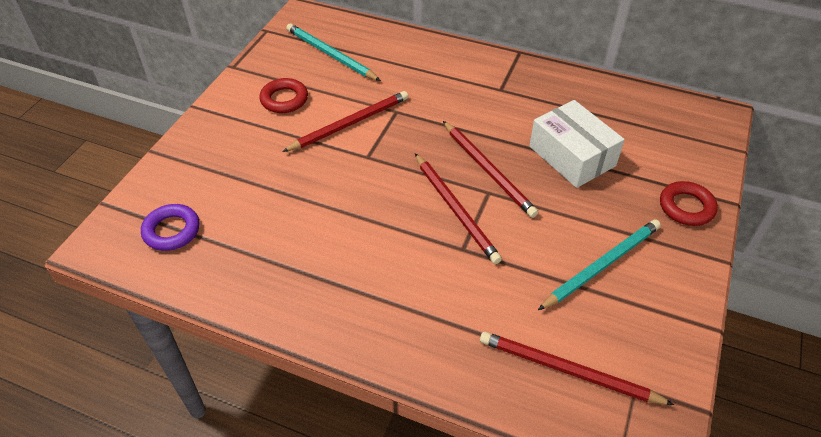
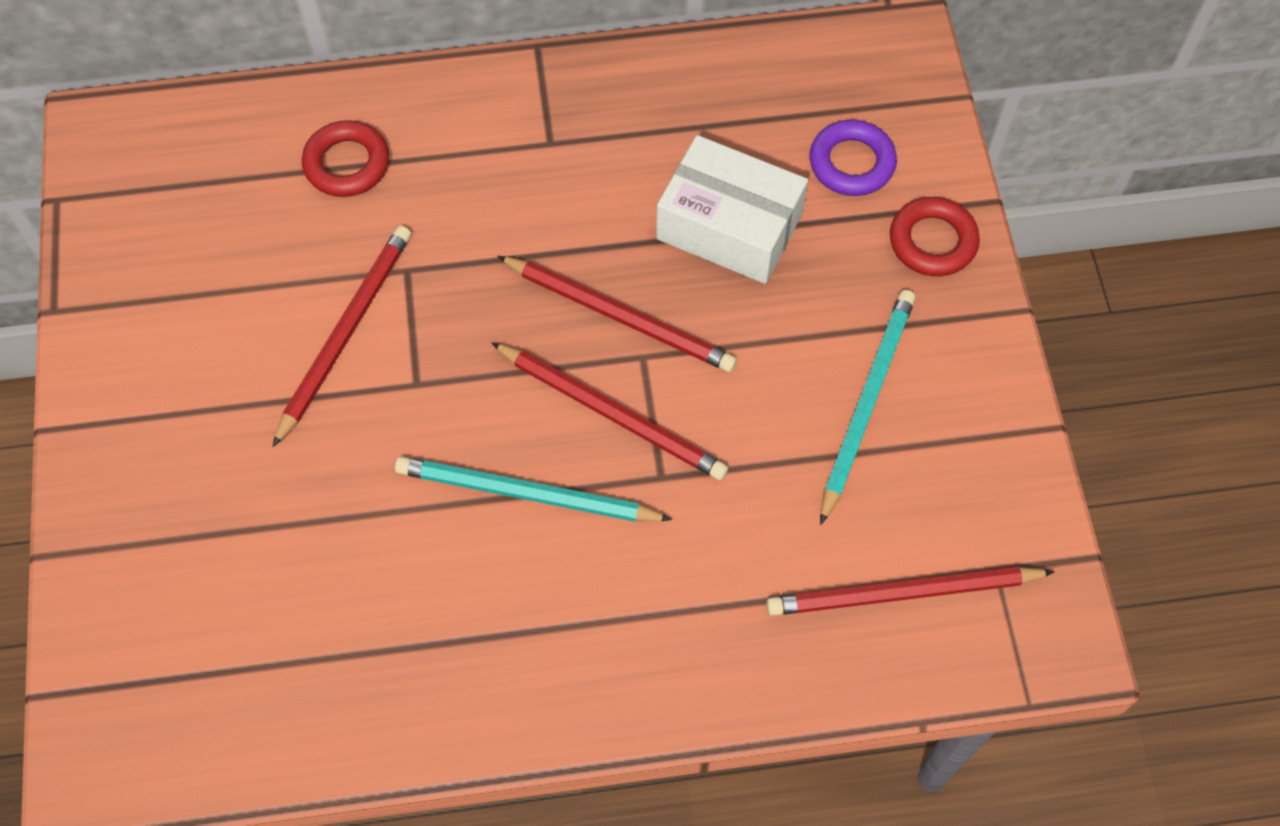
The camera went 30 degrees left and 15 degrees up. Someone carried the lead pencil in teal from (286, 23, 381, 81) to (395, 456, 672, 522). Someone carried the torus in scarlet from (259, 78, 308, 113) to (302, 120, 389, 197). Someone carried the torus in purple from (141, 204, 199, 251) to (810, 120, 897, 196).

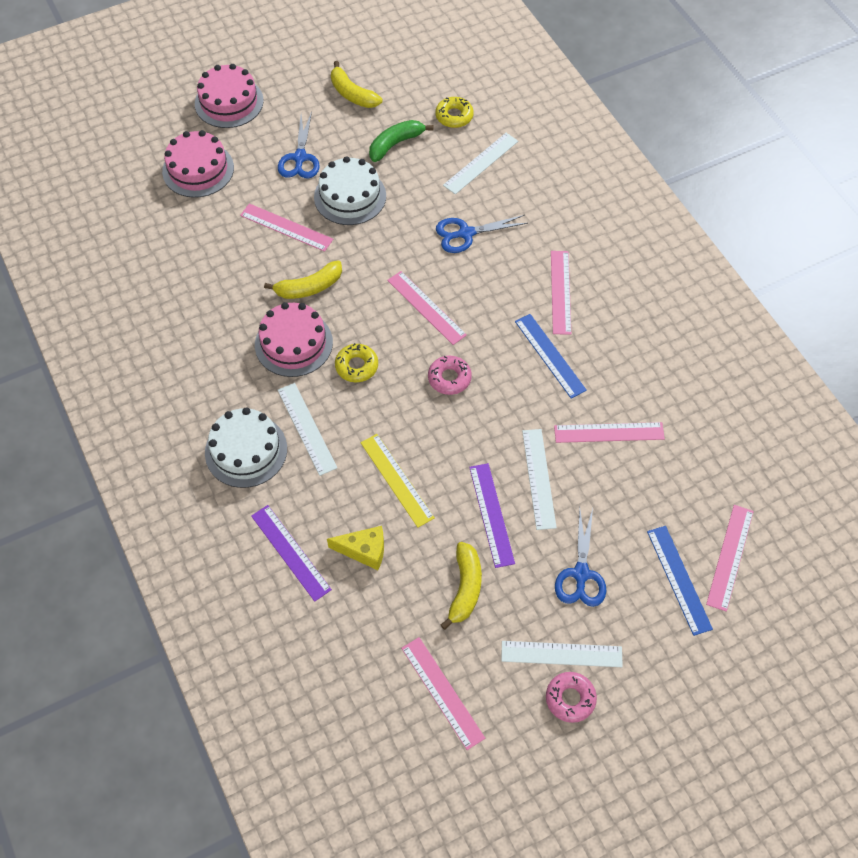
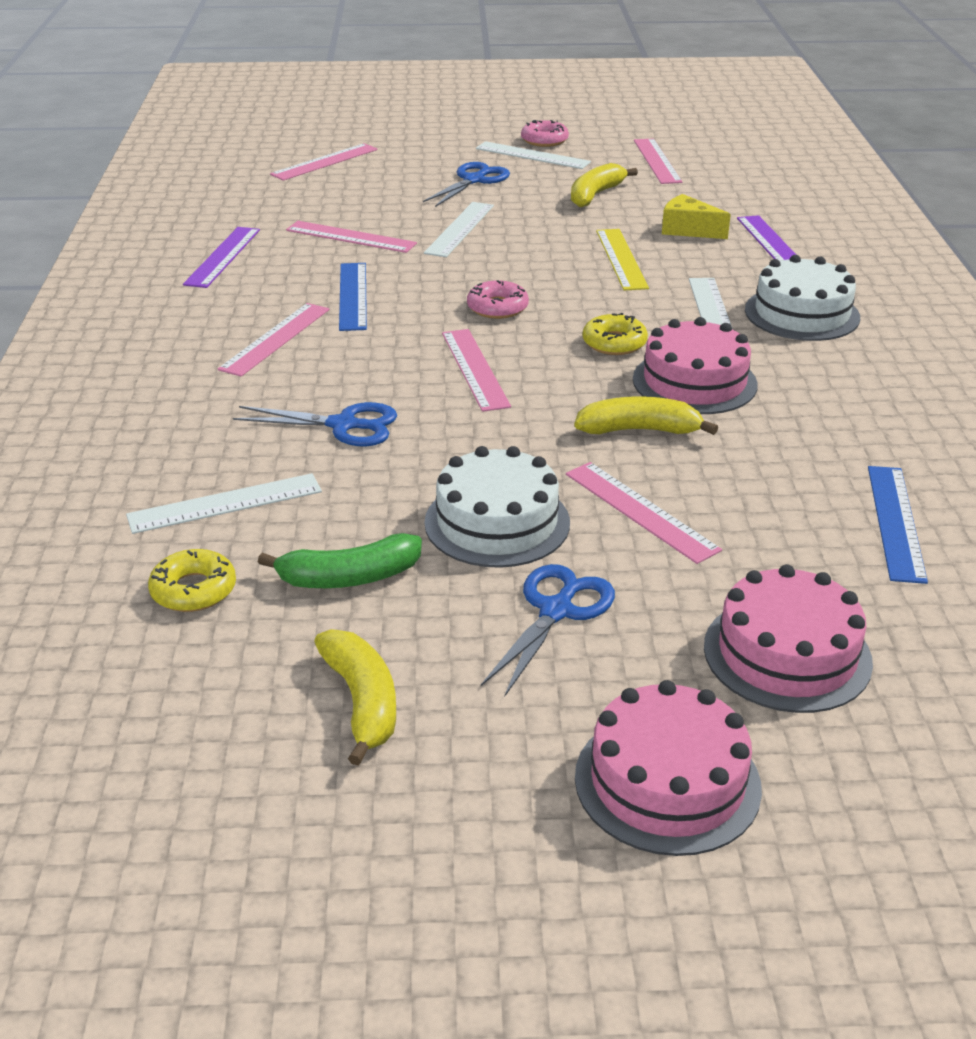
The camera went 155 degrees left and 25 degrees down. Someone carried the ruler in purple from (469, 463, 515, 568) to (183, 227, 260, 288). Someone carried the ruler in cobalt from (647, 526, 713, 636) to (868, 466, 928, 584).

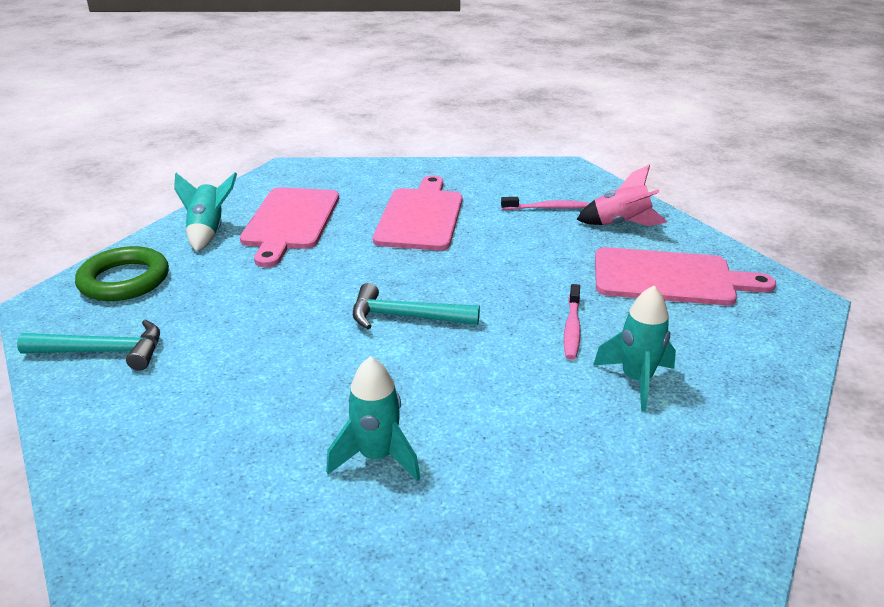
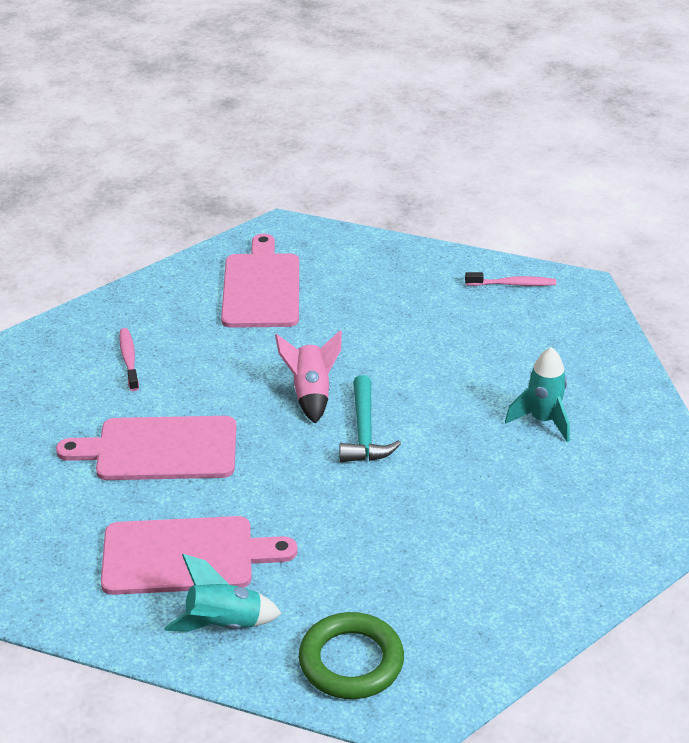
The camera went 100 degrees left and 5 degrees up. Someone carried the spaceship in pink from (576, 164, 667, 226) to (275, 330, 342, 424). Someone carried the toothbrush in pink from (564, 284, 581, 360) to (465, 272, 556, 286). Someone took away the spaceship in teal at (593, 286, 676, 412). Someone took away the carpenter's hammer in teal at (17, 319, 160, 371).

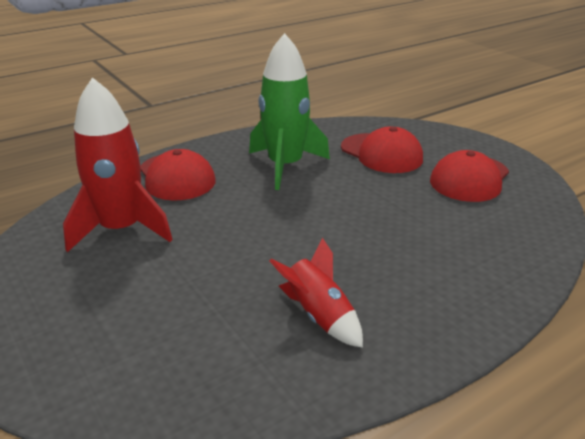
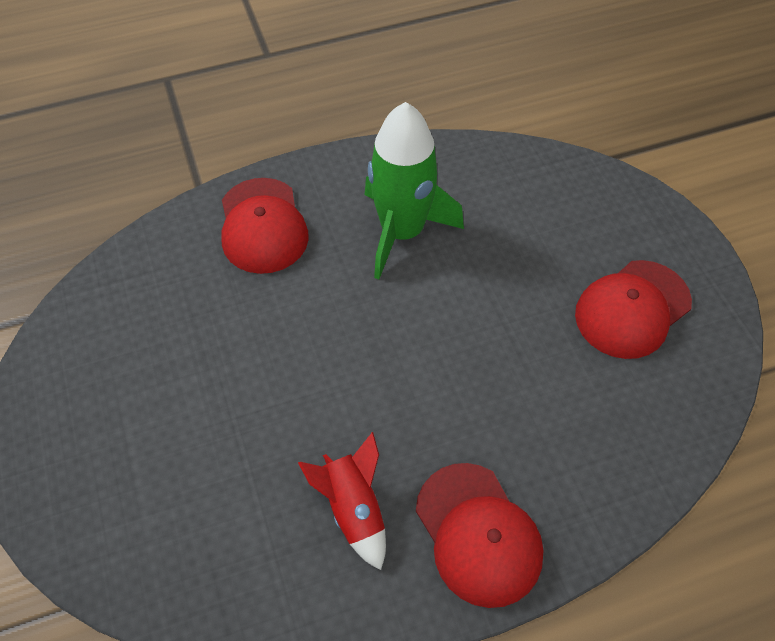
The camera went 15 degrees right and 25 degrees up. Someone took away the spaceship in scarlet at (63, 77, 173, 252). Someone carried the cap in scarlet from (341, 126, 423, 173) to (416, 463, 544, 608).

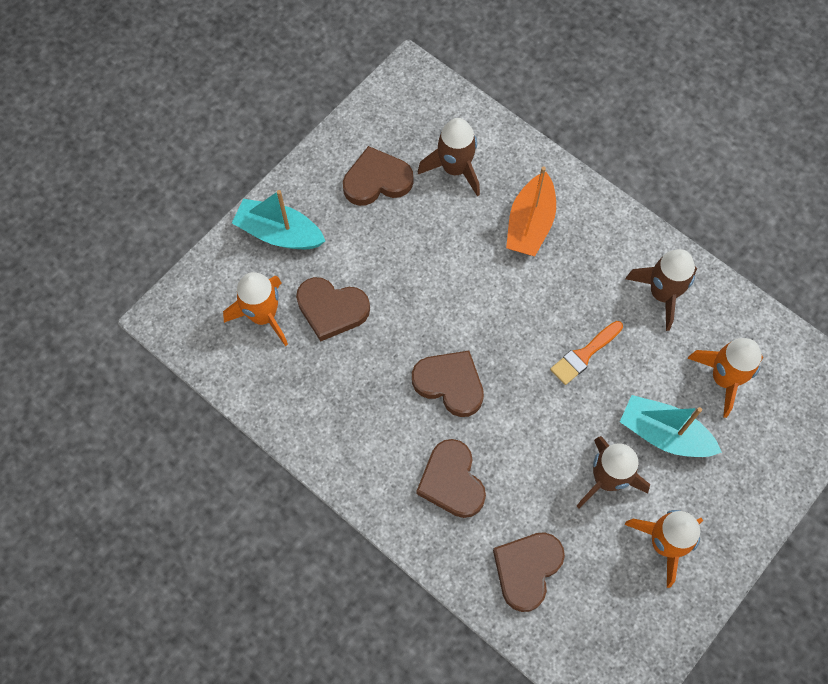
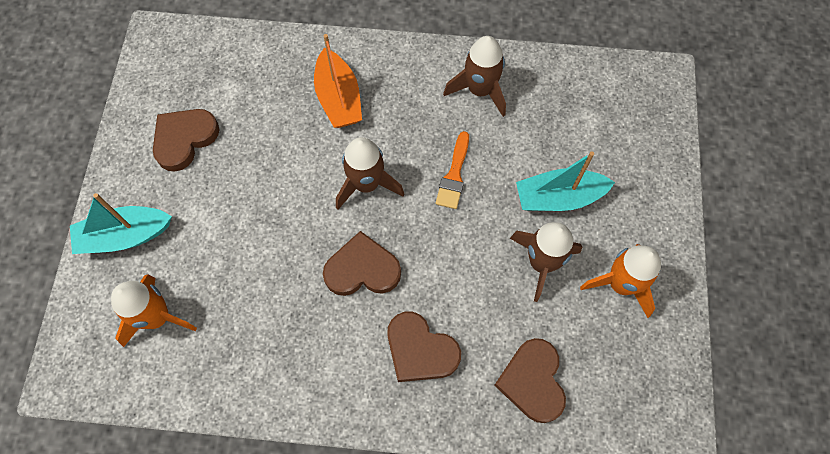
The camera went 35 degrees left and 0 degrees up. Someone carried the spaceship in dark brown from (418, 118, 480, 196) to (336, 137, 404, 210). Someone took away the heart in dark brown at (296, 277, 370, 342). Someone took away the spaceship in orange-coloured at (688, 338, 763, 418).

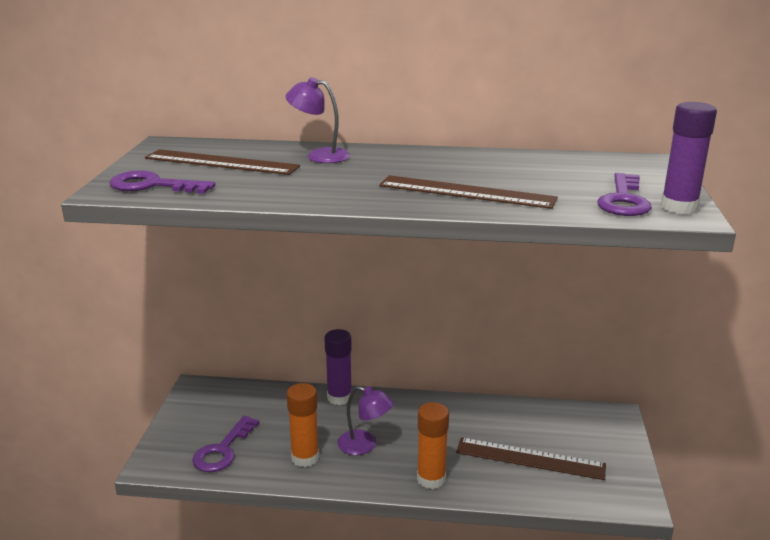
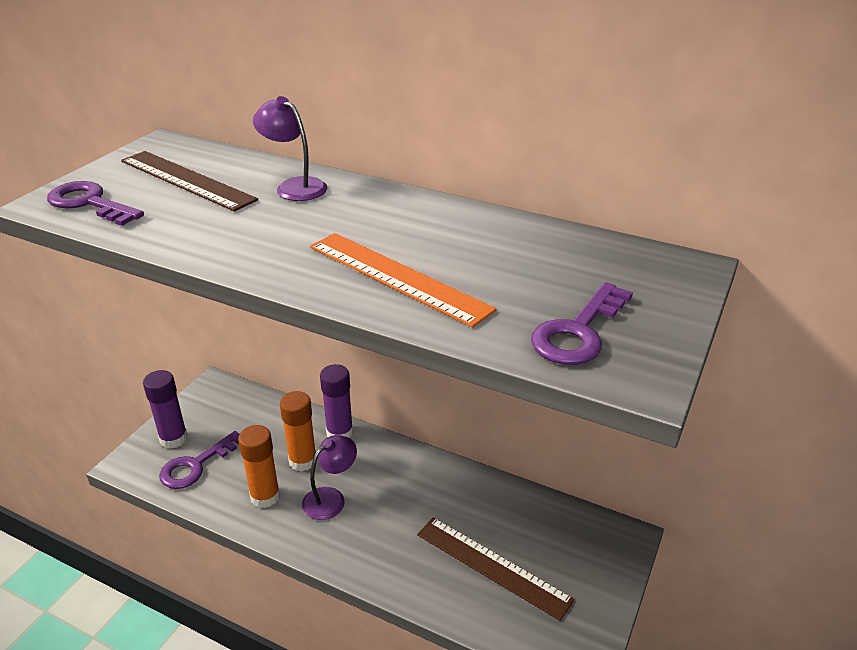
The camera went 20 degrees right and 10 degrees up. Someone carried the stick of glue in purple from (661, 102, 717, 214) to (143, 370, 188, 449). Someone repainted the ruler in dark brown at (379, 175, 558, 209), which became the ruler in orange-coloured at (310, 233, 497, 328). Someone rotated the desk lamp in purple at (337, 386, 394, 455) by 90 degrees counterclockwise. Someone carried the stick of glue in orange-coloured from (417, 402, 449, 489) to (280, 391, 316, 471).

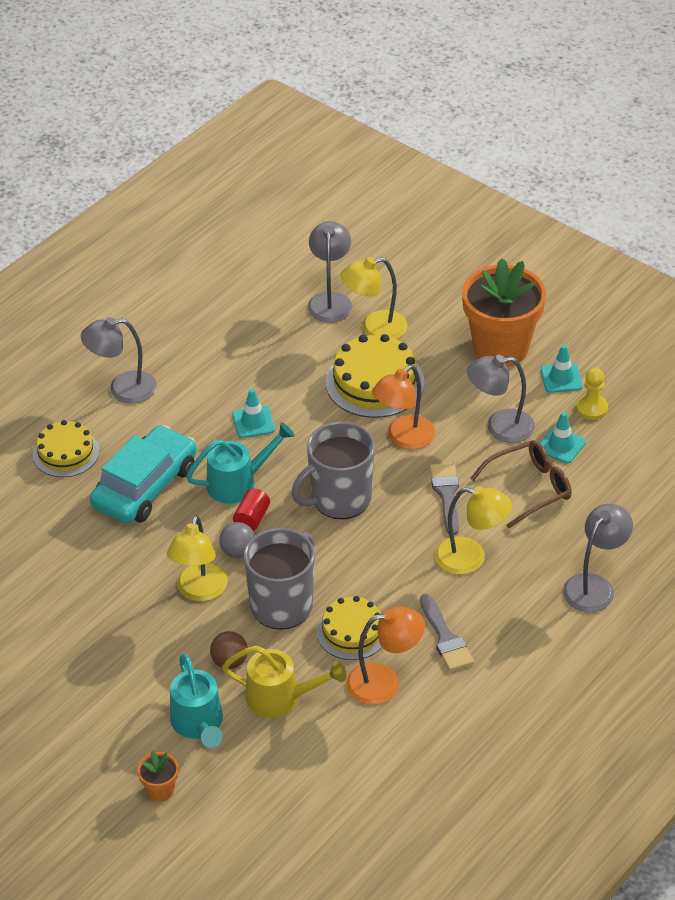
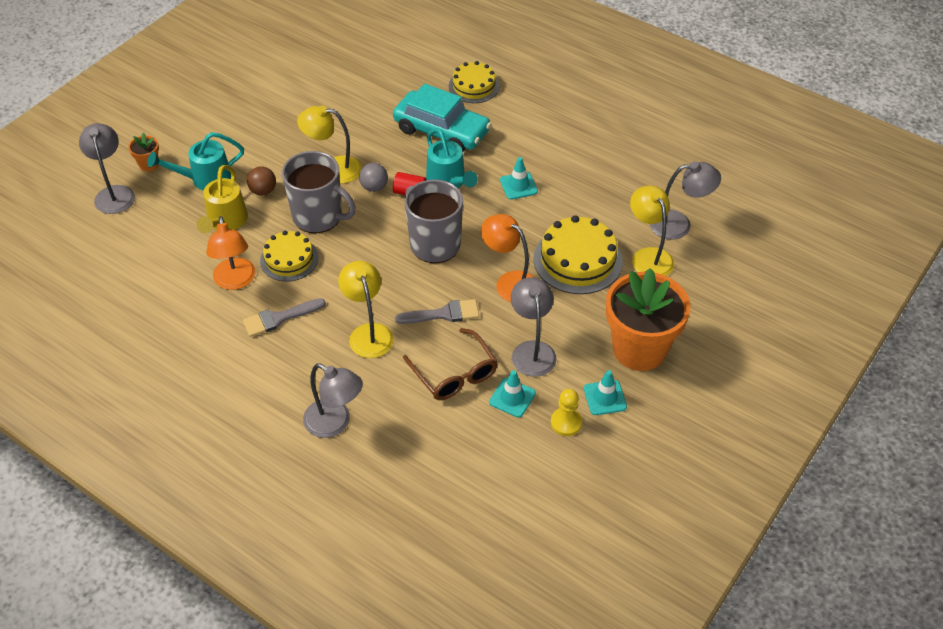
The camera went 85 degrees right and 5 degrees up. Someone carried the desk lamp in ash-grey from (81, 317, 157, 404) to (79, 123, 135, 214). Someone rotated the desk lamp in golden at (435, 486, 512, 575) by 150 degrees clockwise.

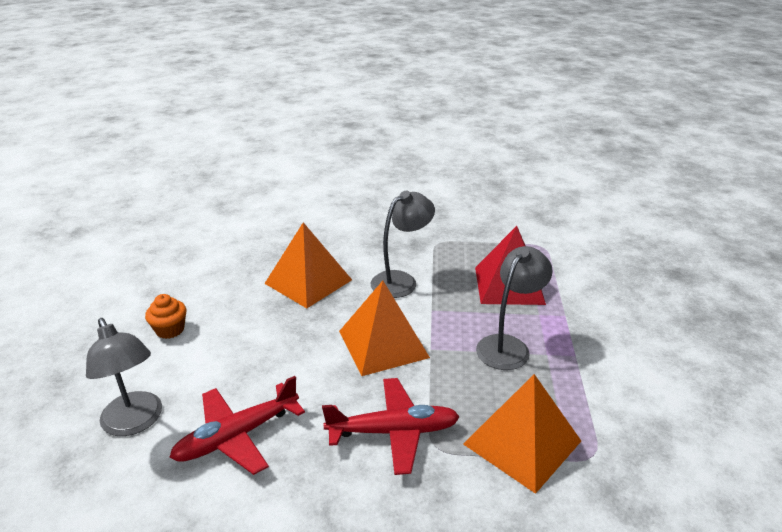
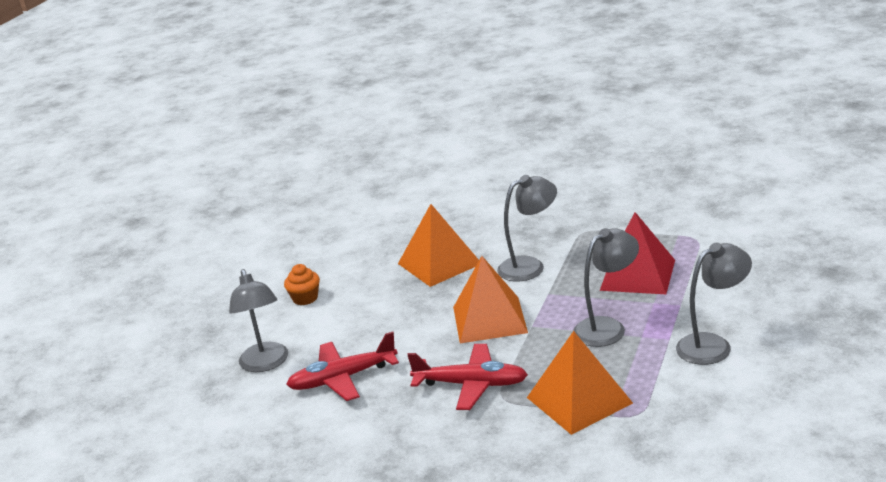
The camera went 20 degrees right and 5 degrees down. Someone put down the desk lamp in ash-grey at (676, 243, 752, 365).

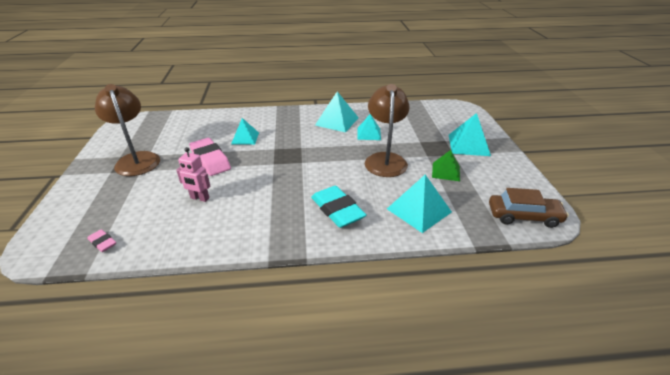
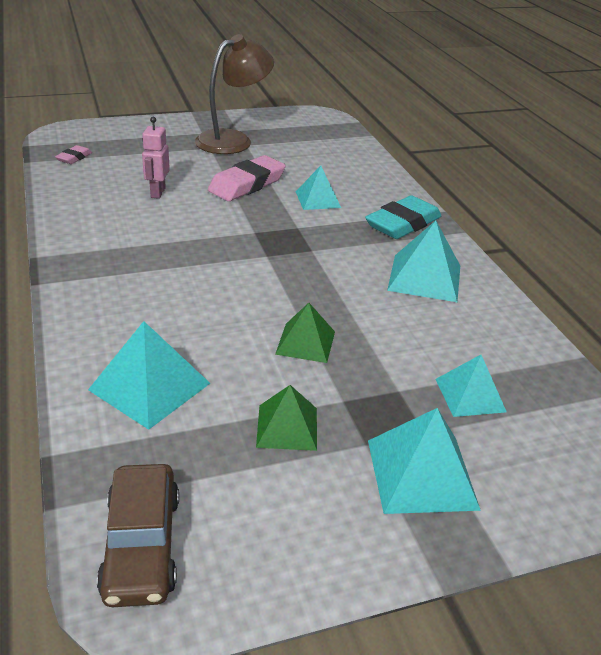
The camera went 75 degrees right and 0 degrees up. Someone swapped the desk lamp in dark brown at (365, 84, 410, 177) for the solid pyramid in leaf-green at (275, 303, 335, 363). Someone carried the solid pyramid in teal from (357, 114, 381, 140) to (436, 355, 507, 417). Someone carried the pencil eraser in teal from (311, 186, 367, 228) to (365, 195, 441, 239).

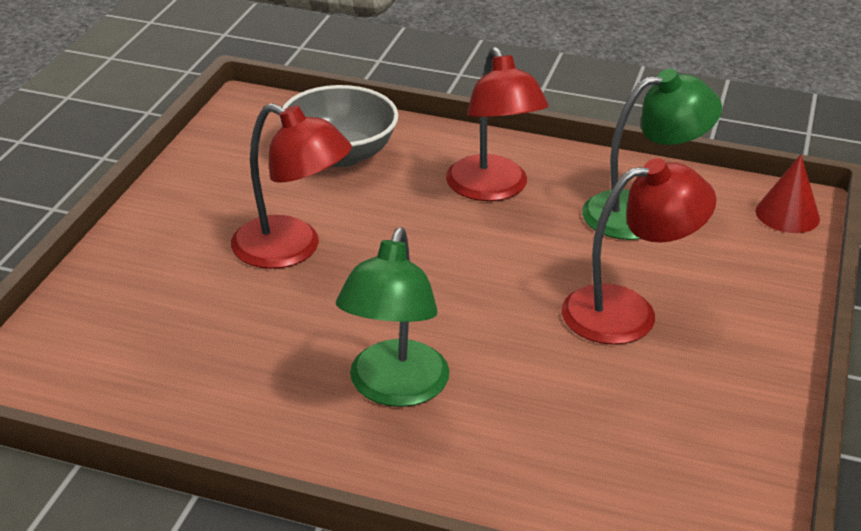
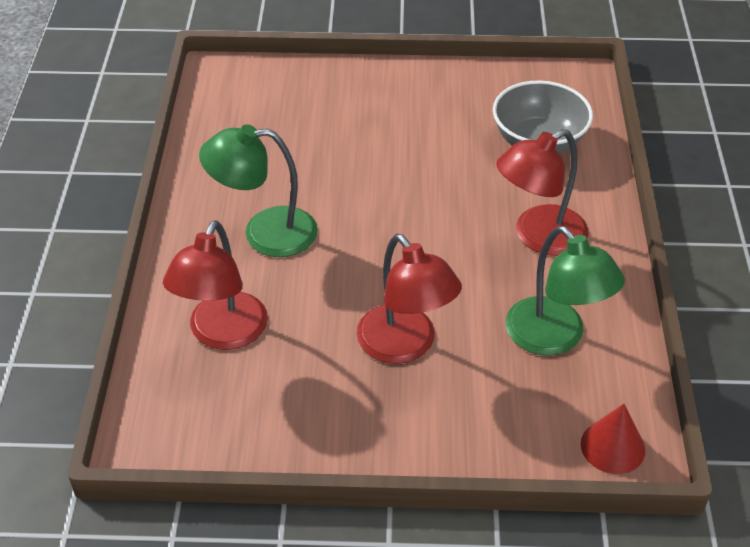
The camera went 75 degrees right and 10 degrees up. Someone carried the desk lamp in scarlet from (231, 103, 352, 269) to (163, 220, 268, 350).

